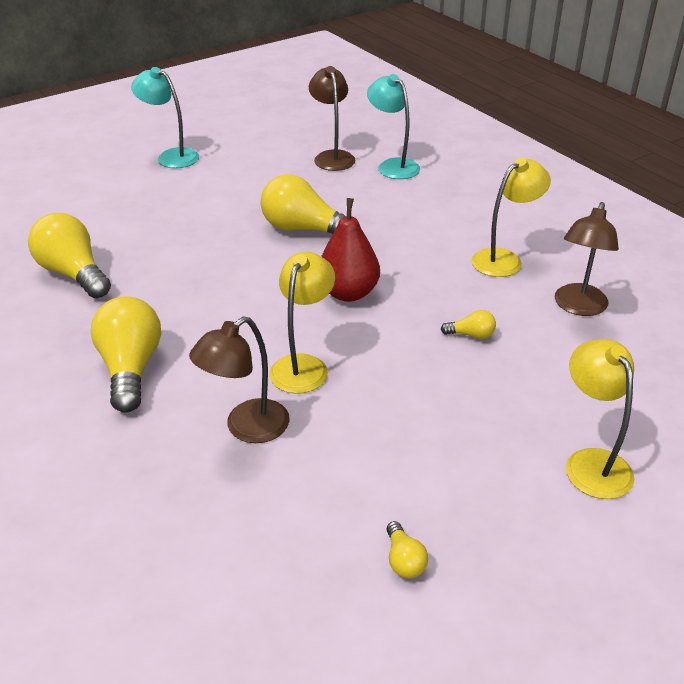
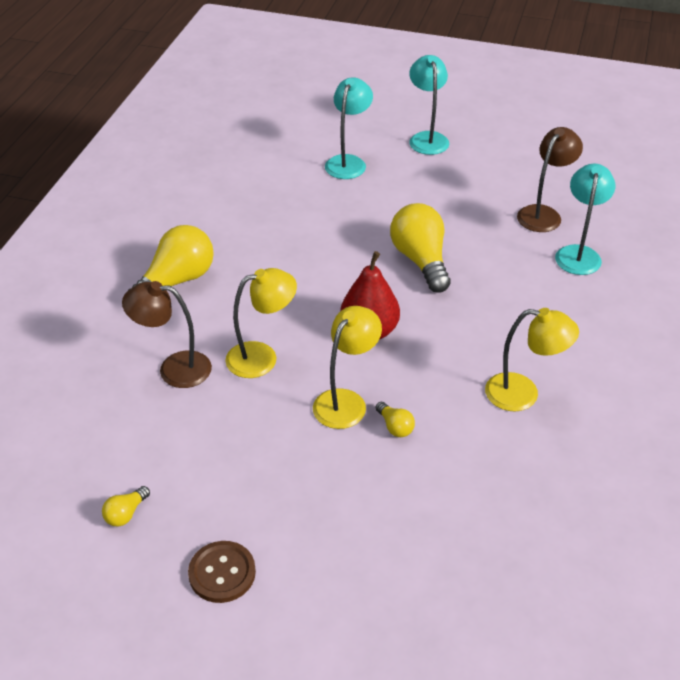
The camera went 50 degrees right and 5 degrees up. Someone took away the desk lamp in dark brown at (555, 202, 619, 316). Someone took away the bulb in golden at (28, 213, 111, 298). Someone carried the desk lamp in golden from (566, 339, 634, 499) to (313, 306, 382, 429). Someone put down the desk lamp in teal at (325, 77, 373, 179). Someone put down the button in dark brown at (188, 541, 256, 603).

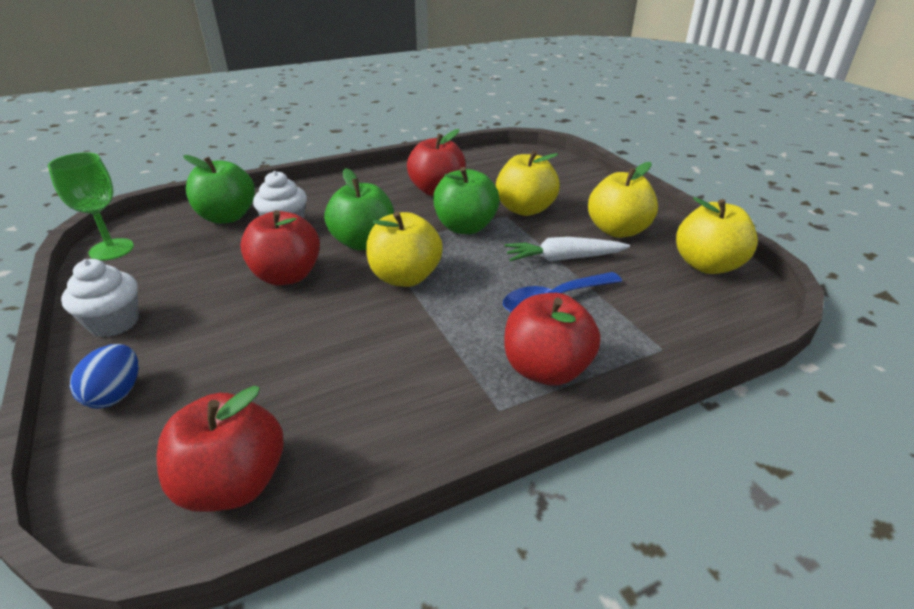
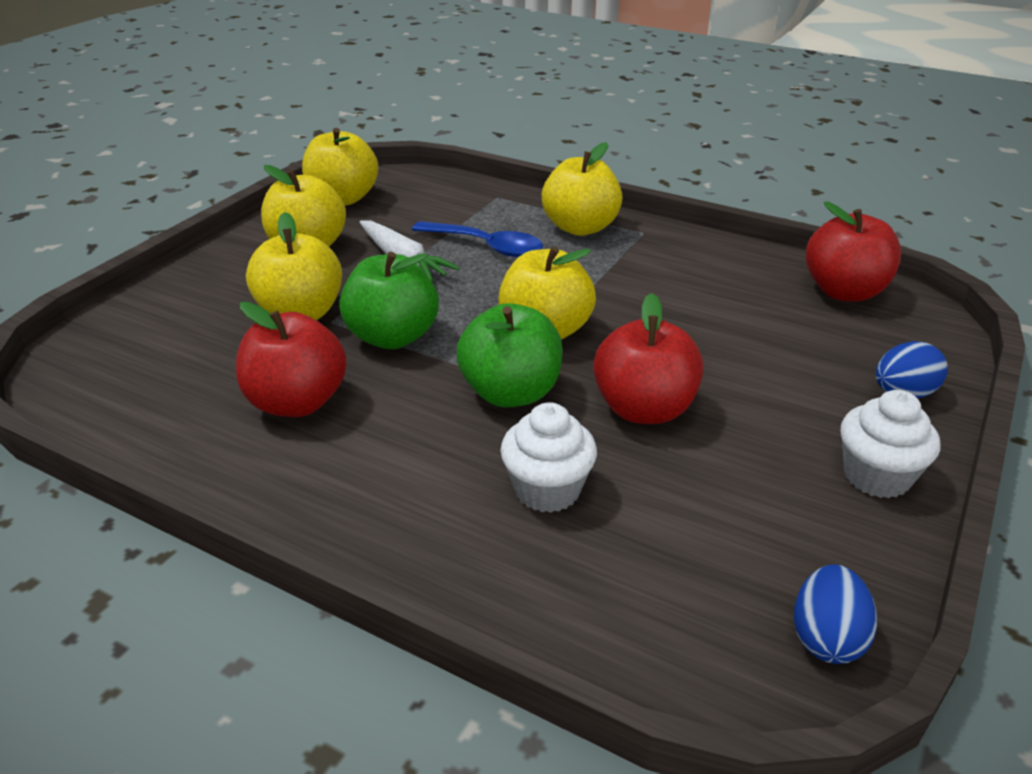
The camera went 125 degrees left and 0 degrees up. Someone swapped the goblet in leaf-green at (48, 152, 134, 261) for the toy egg in cobalt at (794, 564, 877, 664). Someone took away the toy apple in leaf-green at (183, 155, 255, 224). Someone repainted the toy apple in scarlet at (504, 293, 600, 386), which became the toy apple in golden at (542, 142, 623, 236).

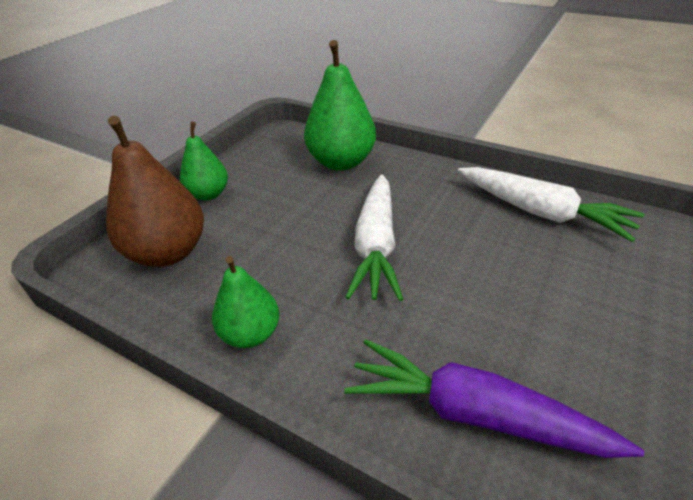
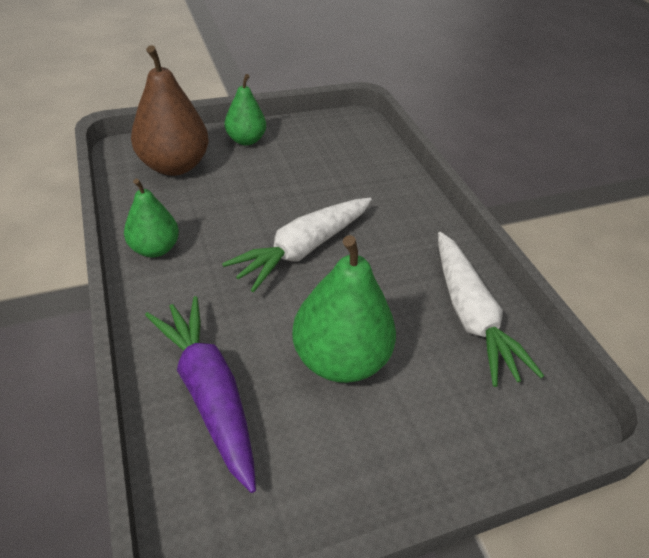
The camera went 35 degrees right and 5 degrees up. Someone carried the pear fruit in leaf-green from (304, 40, 376, 171) to (292, 235, 396, 383).

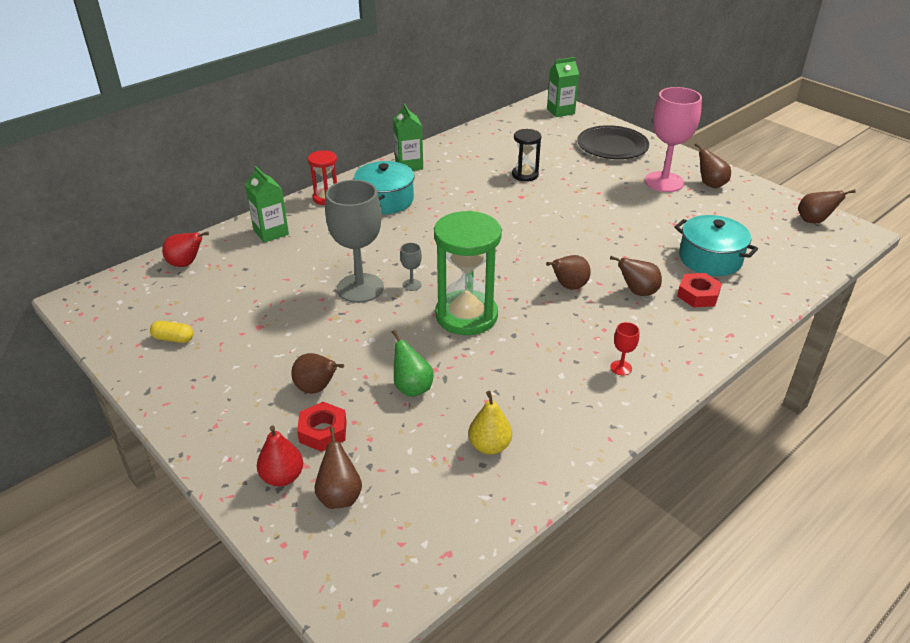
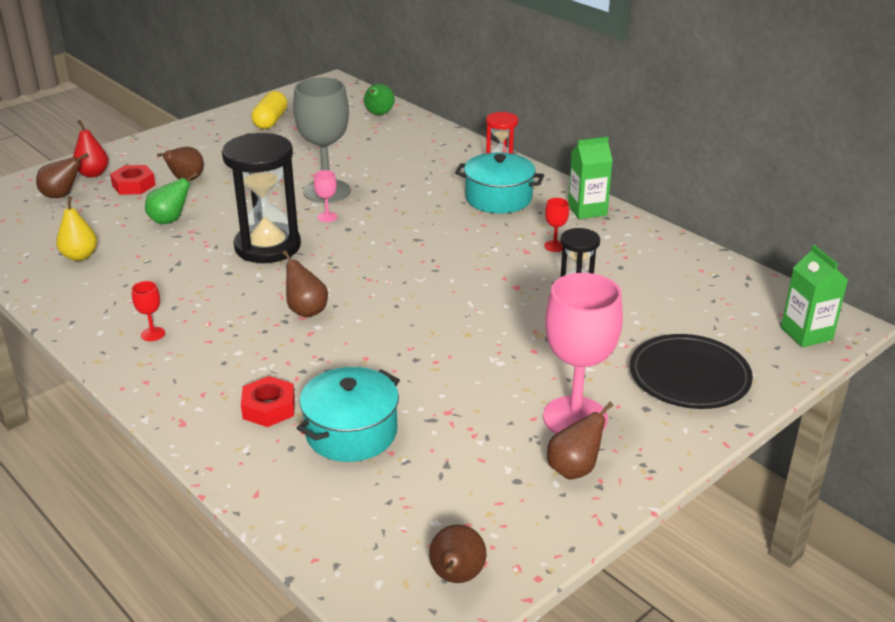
The camera went 90 degrees right and 5 degrees down. Someone took away the milk carton in leaf-green at (245, 166, 289, 243). Someone repainted the sandglass in leaf-green at (434, 211, 502, 335), which became the sandglass in ebony at (222, 133, 301, 263). Someone repainted the pear fruit in scarlet at (162, 231, 209, 267), which became the pear fruit in leaf-green at (364, 84, 395, 115). Someone repainted the goblet in ash-grey at (400, 243, 422, 291), which became the goblet in pink at (314, 170, 338, 222). Someone took away the pear fruit in dark brown at (610, 256, 662, 296). Someone scaled the pill shape in golden at (150, 321, 193, 343) by 1.56. Someone put down the goblet in scarlet at (544, 198, 569, 252).

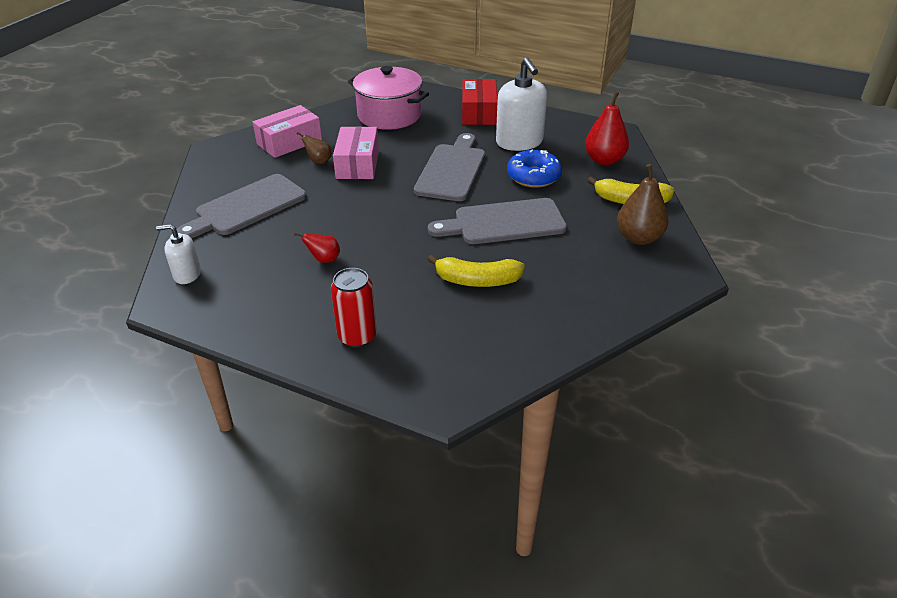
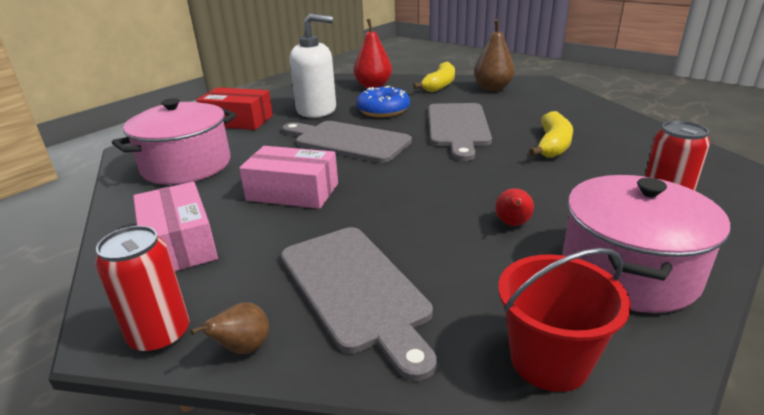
The camera went 75 degrees left and 10 degrees down. Someone carried the pear fruit in dark brown from (297, 132, 332, 164) to (190, 302, 269, 354). Someone swapped the pump bottle in snow-white at (156, 224, 201, 284) for the bucket in scarlet at (498, 248, 631, 392). Someone put down the stockpot in pink at (562, 175, 730, 313). Someone put down the can in scarlet at (95, 226, 189, 353).

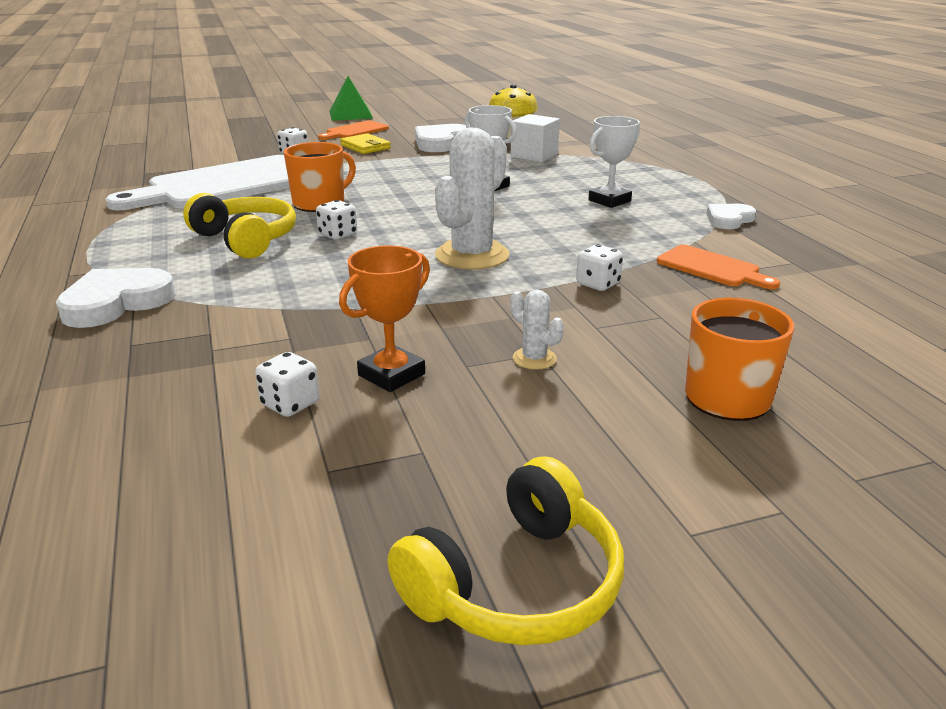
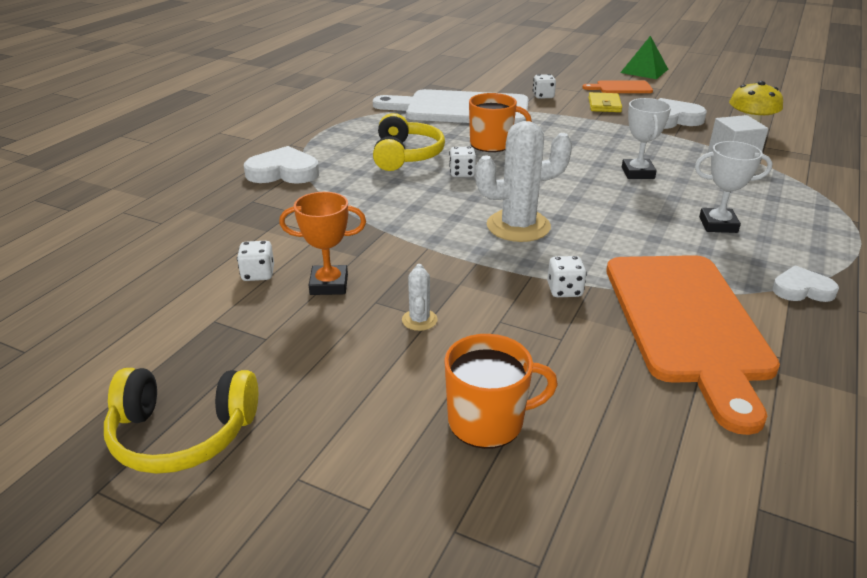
The camera went 45 degrees right and 5 degrees up. Someone scaled the cutting board in orange-coloured at (657, 245, 780, 289) by 2.15.

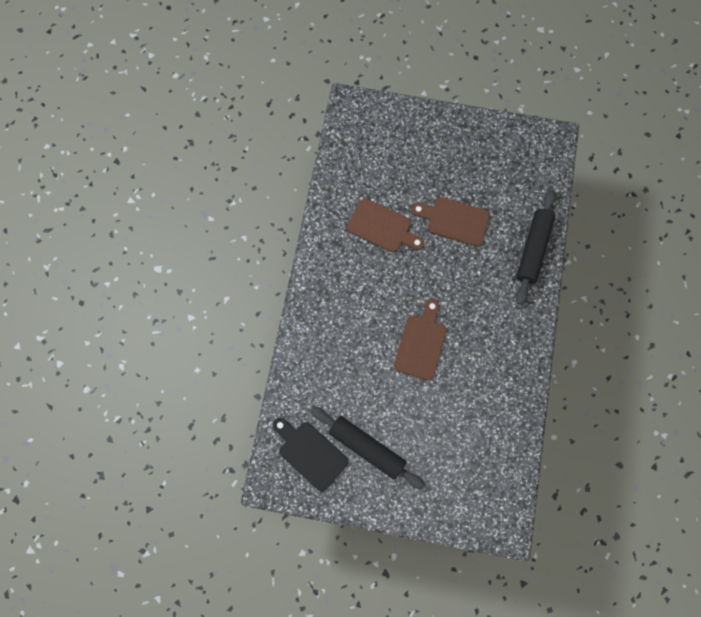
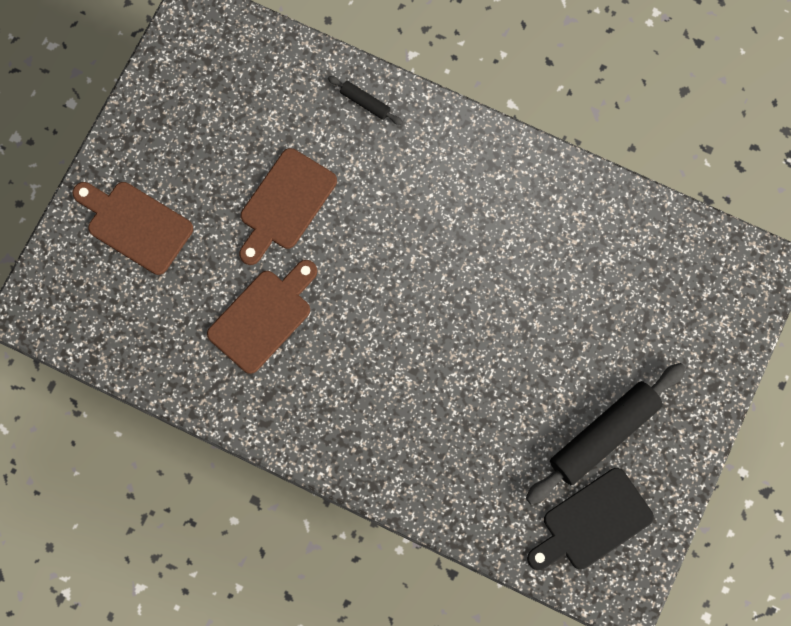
The camera went 75 degrees left and 0 degrees up. Someone scaled the dough roller in ebony at (516, 190, 556, 305) by 0.45. Someone carried the cutting board in dark brown from (394, 299, 447, 380) to (73, 182, 193, 275).

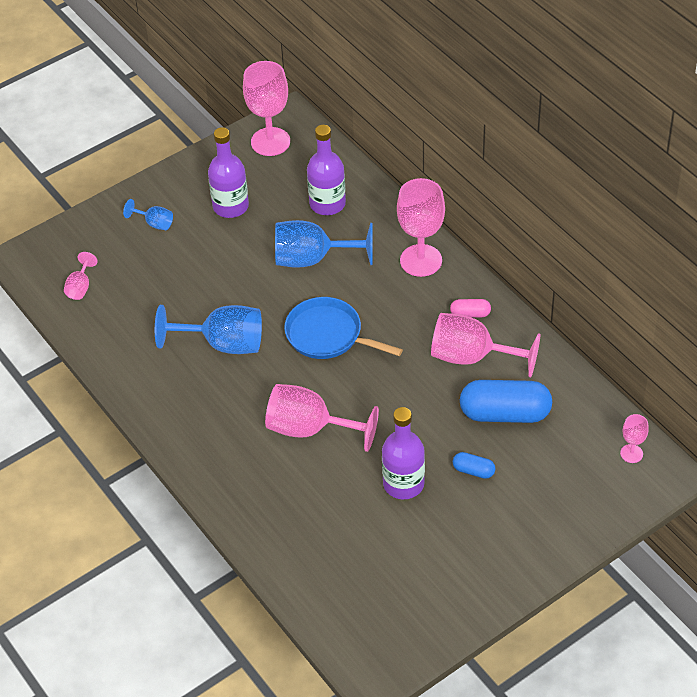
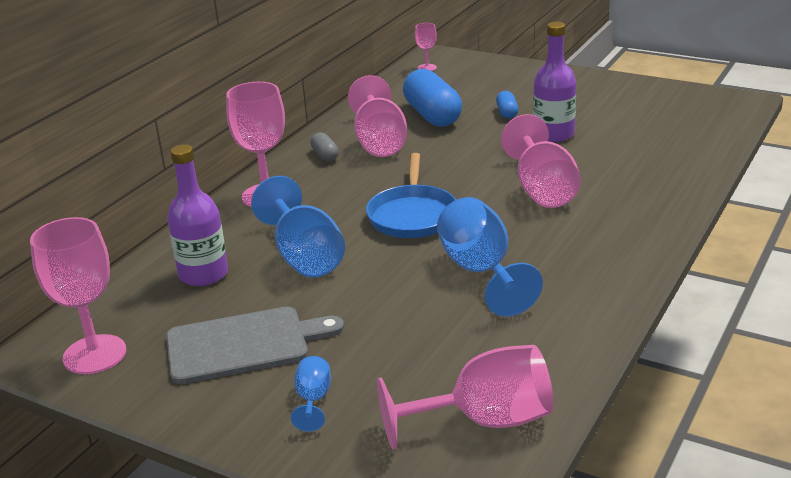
The camera went 115 degrees left and 20 degrees down. Someone swapped the bottle in purple at (208, 127, 249, 218) for the cutting board in ash-grey at (166, 307, 344, 384). Someone scaled the goblet in pink at (64, 252, 98, 300) by 2.05. Someone repainted the pill shape in pink at (450, 299, 491, 318), which became the pill shape in ash-grey at (310, 132, 339, 161).

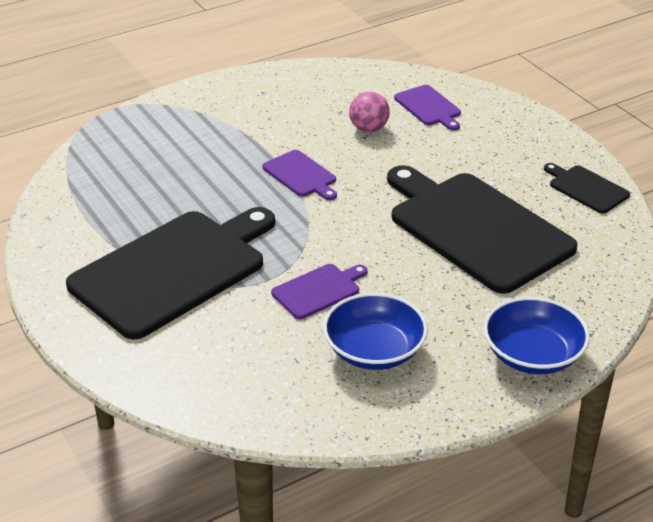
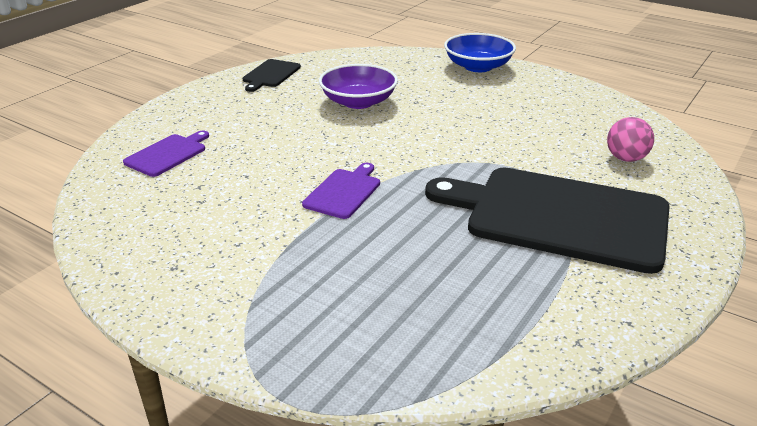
The camera went 115 degrees left and 5 degrees down. Someone carried the sphere in pink from (349, 92, 390, 132) to (607, 117, 654, 162). Someone swapped the cutting board in ebony at (387, 165, 578, 294) for the deep dish in purple at (319, 64, 398, 109). Someone took away the cutting board in purple at (271, 264, 368, 319). Someone took away the deep dish in cobalt at (323, 293, 428, 370).

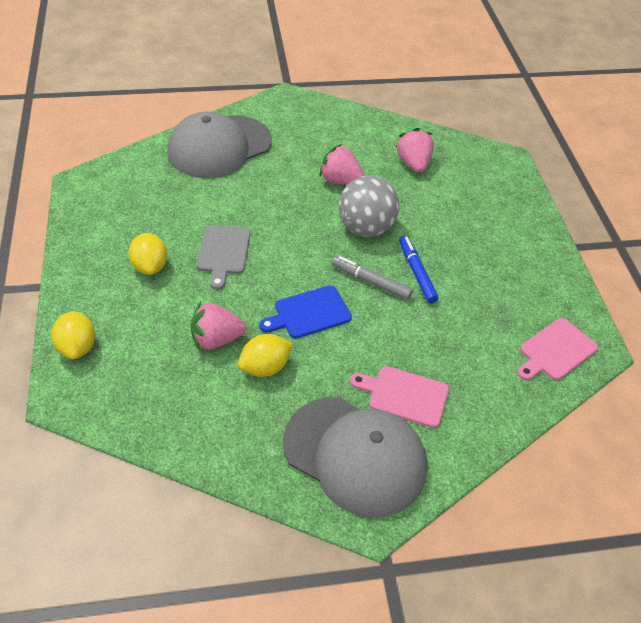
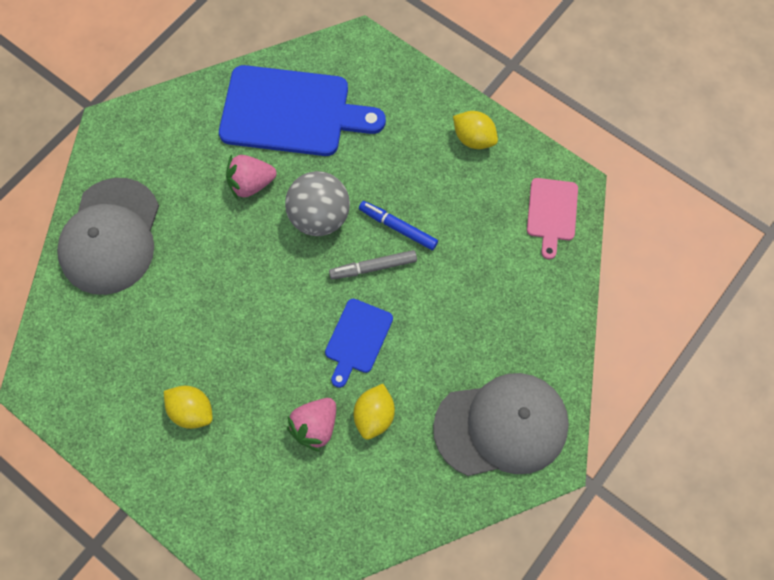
The camera went 40 degrees left and 20 degrees up. Someone swapped the toy strawberry in pink at (396, 128, 434, 173) for the cutting board in cobalt at (219, 65, 386, 156). Someone took away the cutting board in ash-grey at (197, 225, 251, 290). Someone carried the citrus fruit in golden from (51, 311, 95, 359) to (453, 111, 498, 149). Someone took away the cutting board in pink at (350, 366, 449, 428).

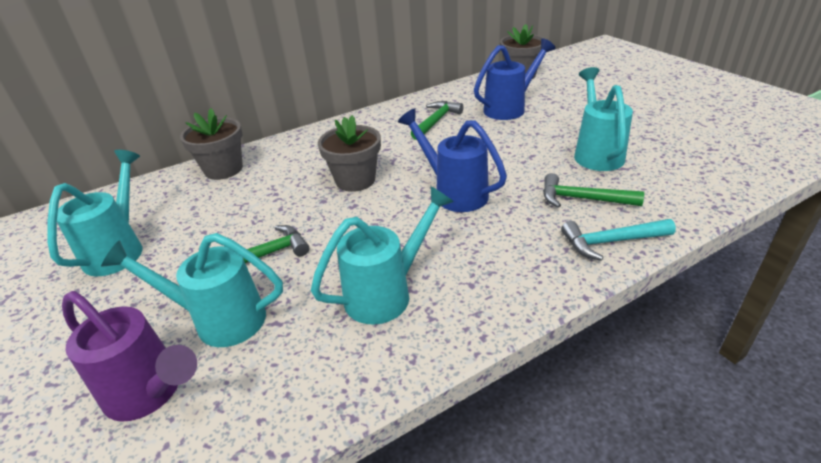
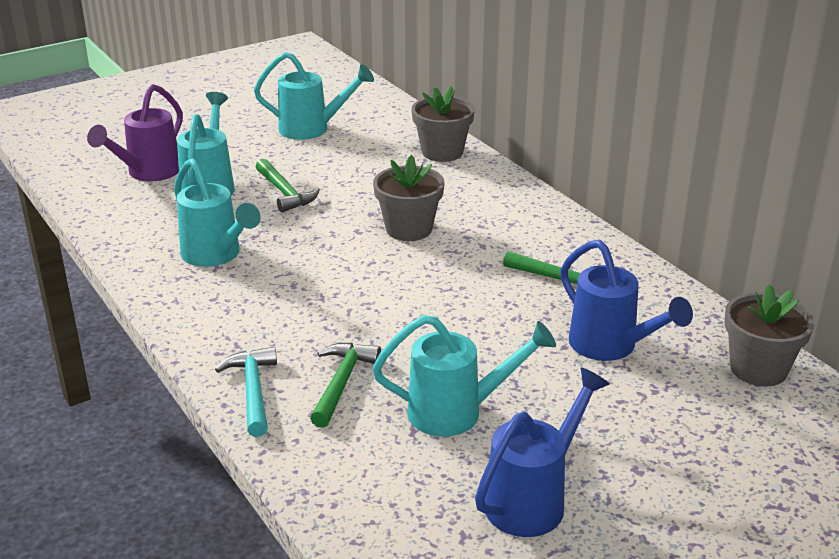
The camera went 85 degrees right and 5 degrees down. Someone carried the watering pot in cobalt from (398, 108, 507, 212) to (475, 368, 610, 537).

